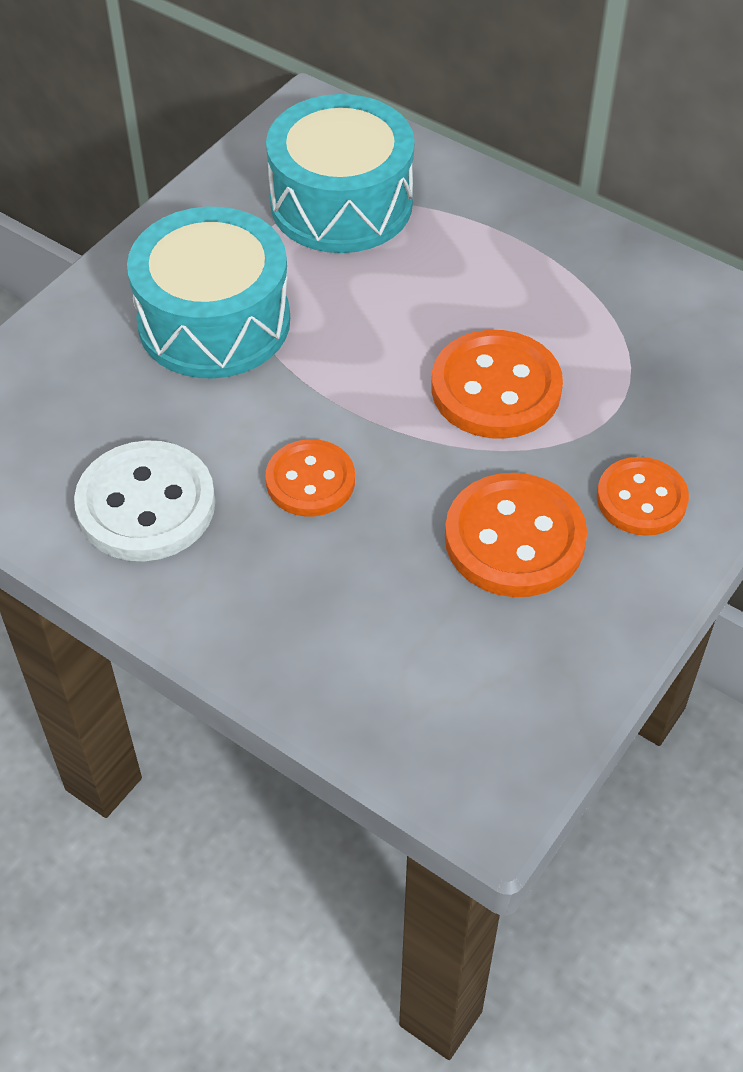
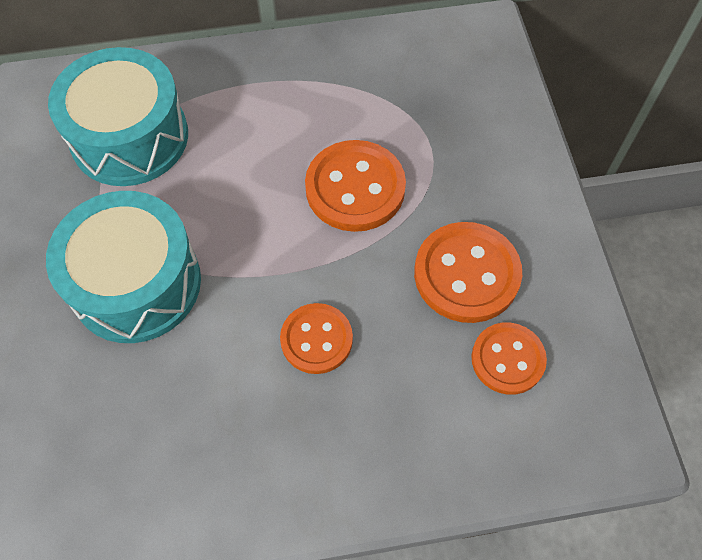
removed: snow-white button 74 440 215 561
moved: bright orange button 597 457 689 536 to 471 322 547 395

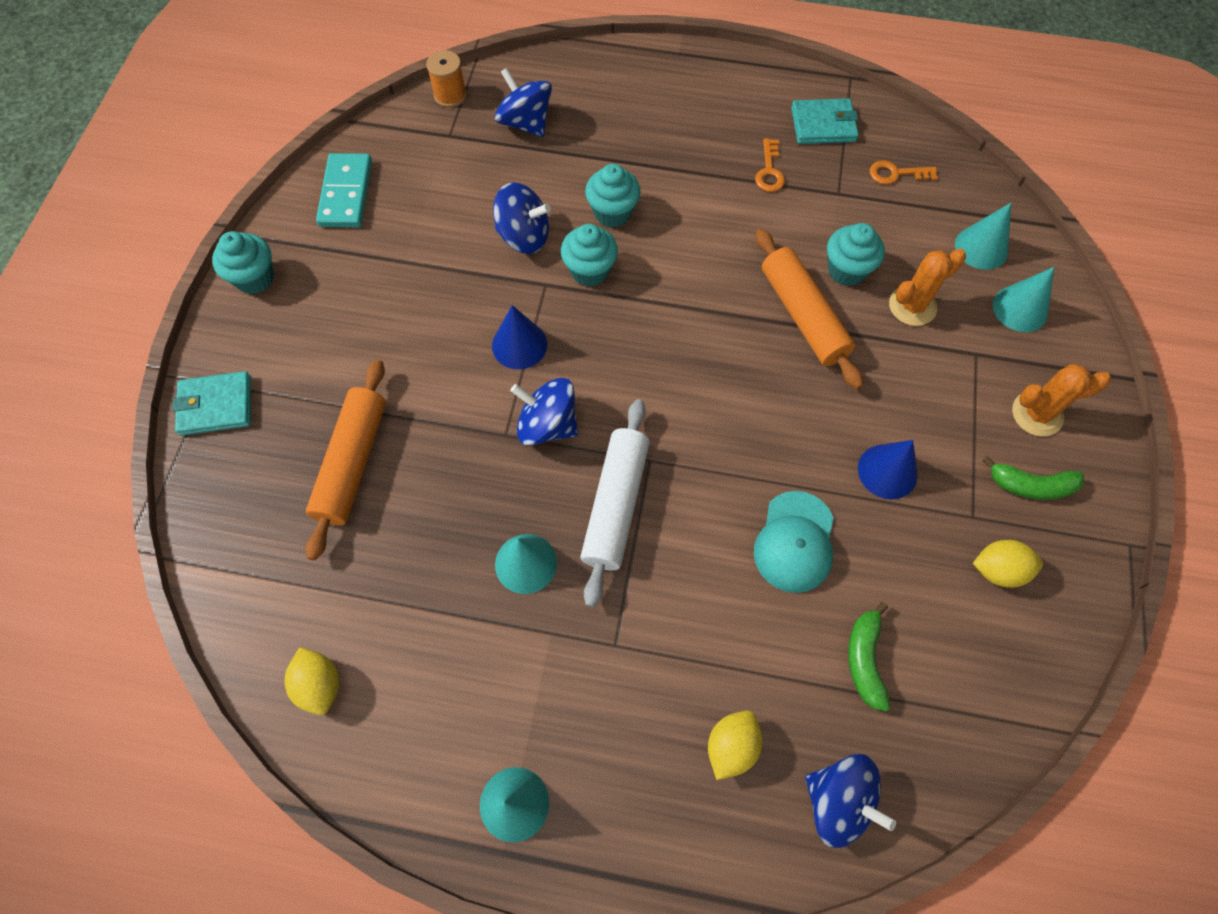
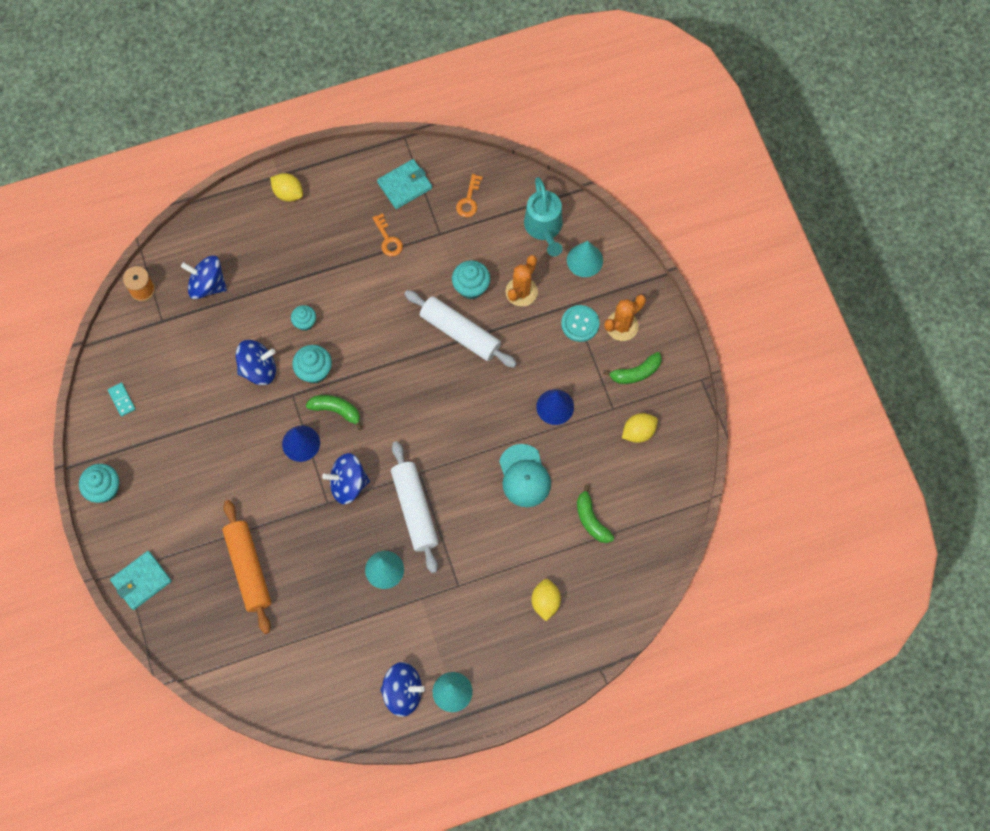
added: turquoise button 561 305 600 342; green banana 306 395 363 430
moved: golden toy lemon 285 647 339 715 to 270 173 303 202; blue whirligig 805 754 896 848 to 380 662 425 717
replaced: turquoise cone 955 203 1011 270 to turquoise sprinkling can 524 177 563 257
recoloured: bright orange dough roller 756 229 863 389 to snow-white dough roller 404 290 517 368
turned: bright orange door key 870 160 938 185 = 456 174 483 217 45 degrees counterclockwise
resized: turquoise domino tile 316 153 372 227 = 108 383 136 417 x0.51; turquoise cupcake 585 164 641 228 = 291 305 316 331 x0.66

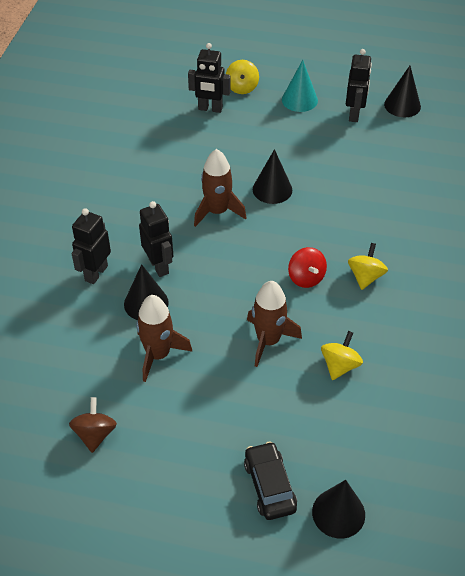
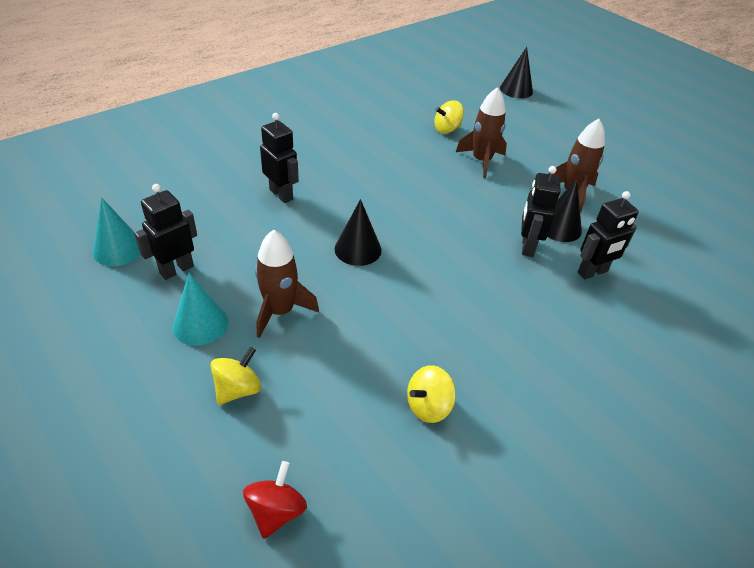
removed: dark brown whirligig 69 397 117 453; jet-black car 244 441 297 520
moved: jet-black robot 188 43 231 113 to 260 113 299 203; dark brown spaceship 194 149 246 227 to 255 230 319 338; golden whirligig 348 243 388 290 to 407 365 456 423; red whirligig 288 247 327 288 to 243 461 307 539
recoloured: jet-black cone 384 66 421 117 to turquoise cone 93 197 141 266

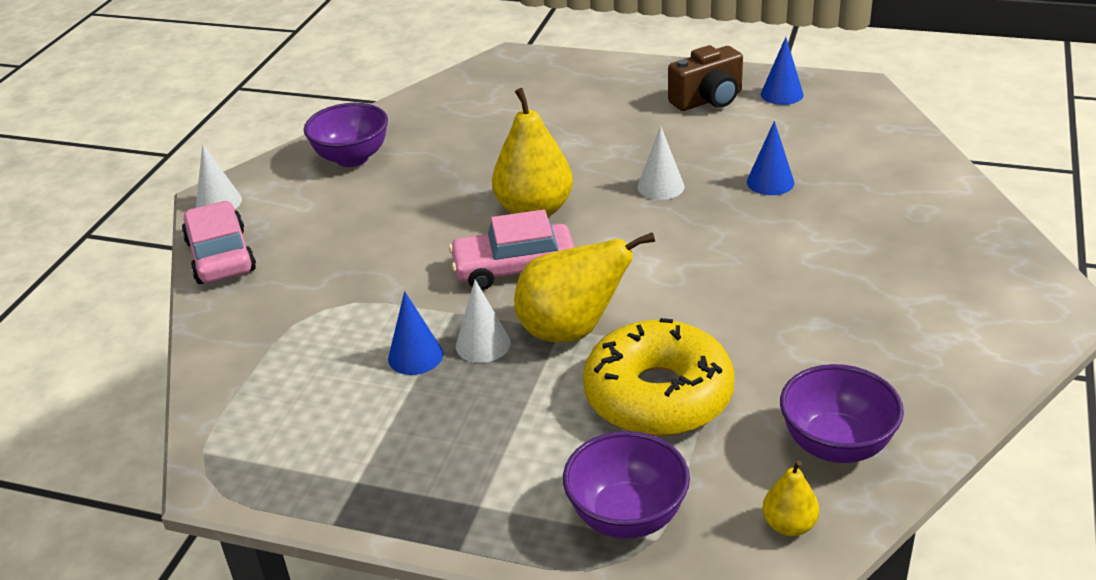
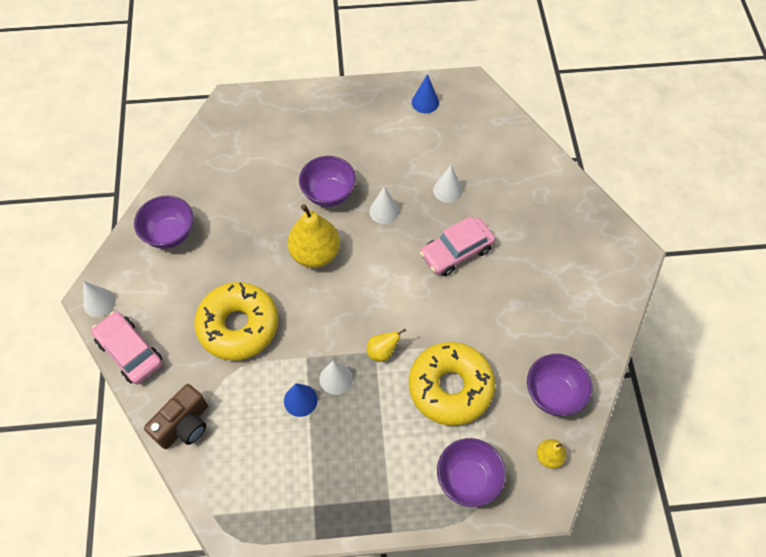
added: violet deep dish 299 156 356 207; golden doughnut 194 282 278 360
moved: dark brown photo camera 668 45 743 111 to 144 384 208 449; rosy car 449 210 574 290 to 420 216 495 276
recoloured: blue cone 747 121 794 195 to snow-white cone 433 165 462 203
resized: golden toy pear 514 232 655 343 = 367 329 406 362 x0.50

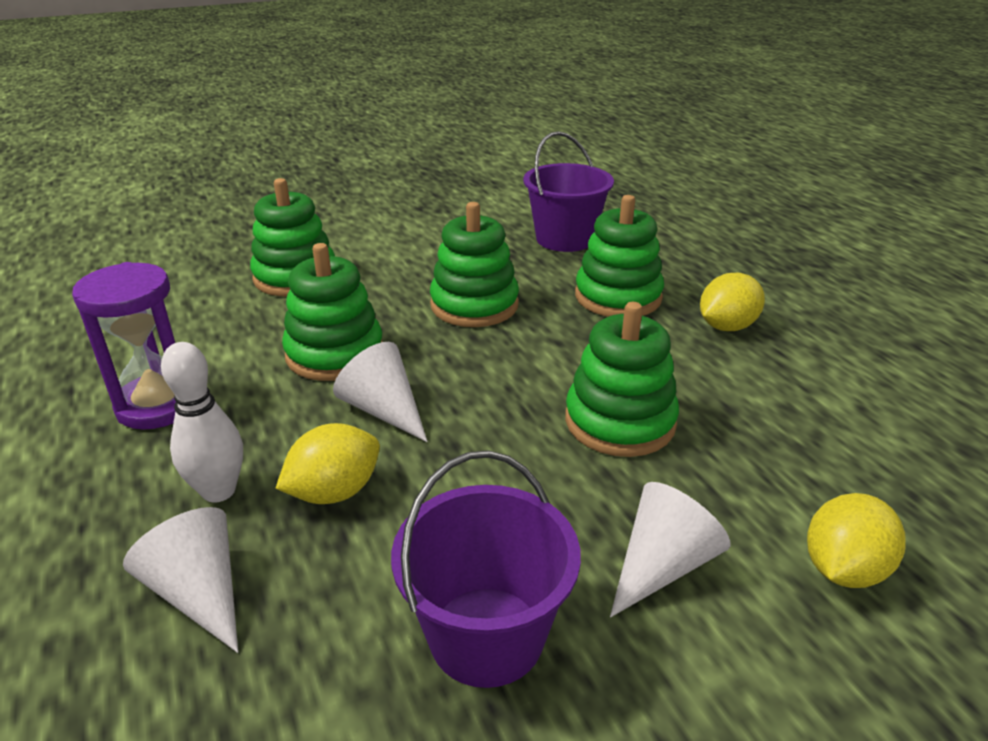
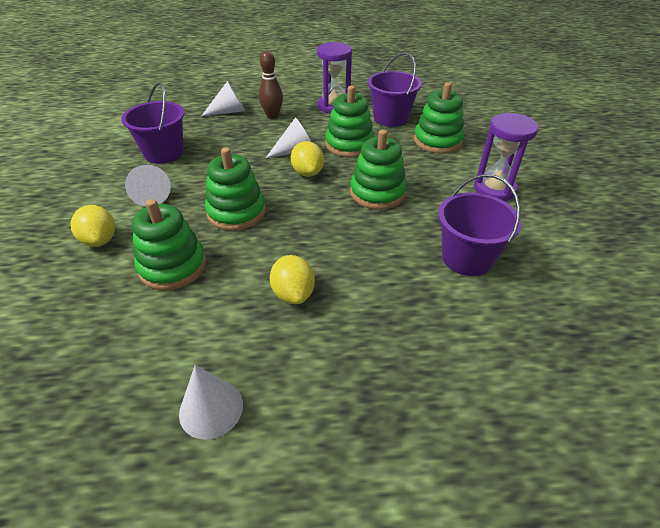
added: violet sand bucket 367 53 422 127; violet sand timer 474 113 539 201; snow-white cone 179 365 243 440
moved: green stacking toy 575 195 664 317 to 132 199 206 290; golden toy lemon 276 423 380 504 to 291 141 324 177
recoloured: snow-white tenpin 161 342 243 502 to dark brown tenpin 259 51 283 119

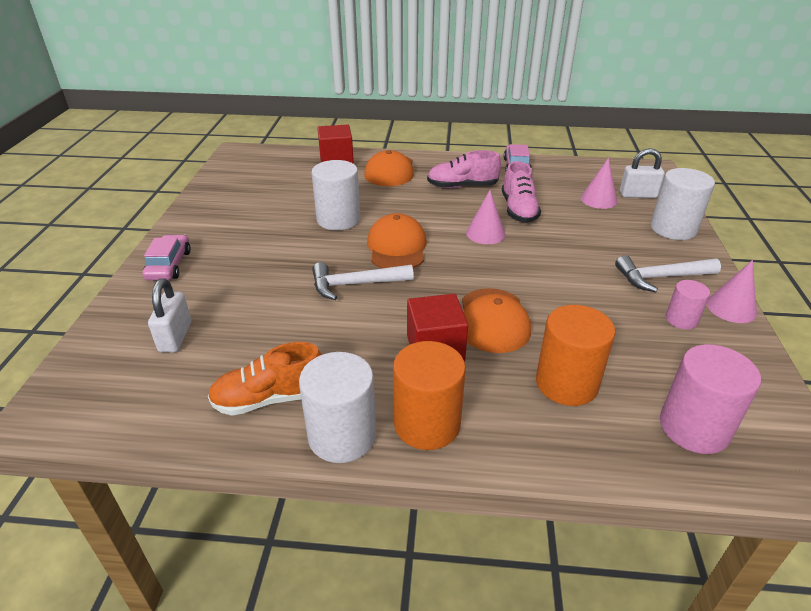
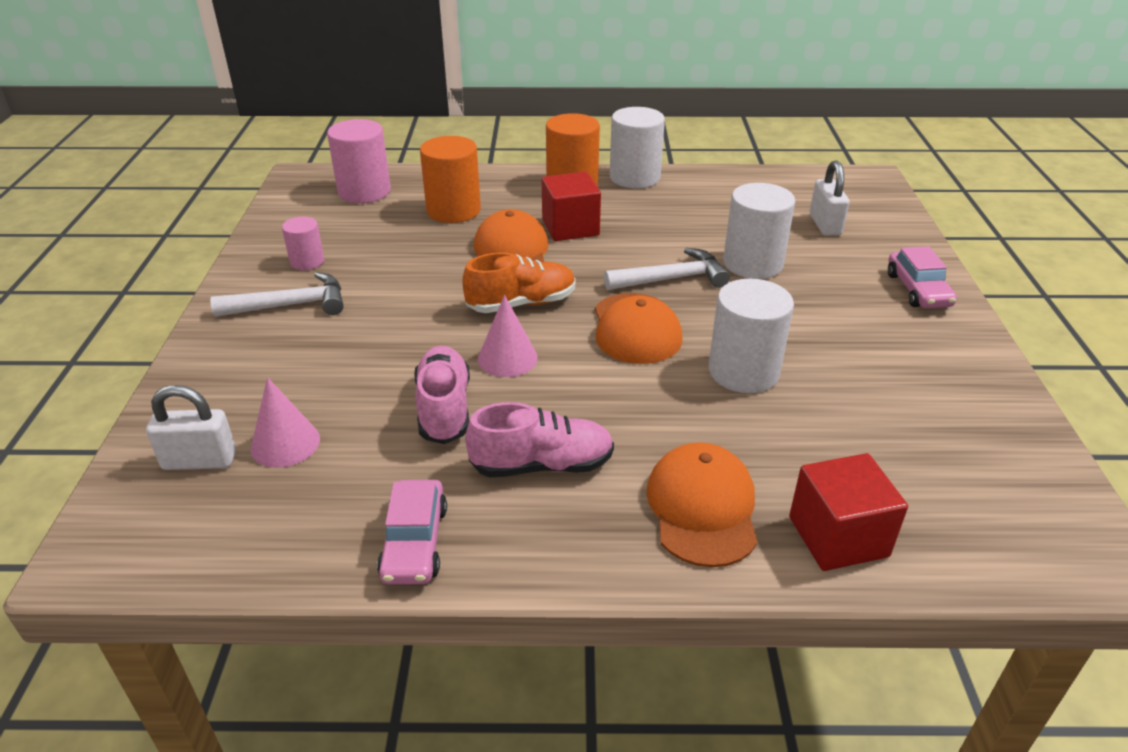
removed: rosy cone 707 260 757 323
moved: snow-white cylinder 651 168 715 240 to 723 183 795 279; bright orange sneaker 208 342 322 415 to 462 252 575 313

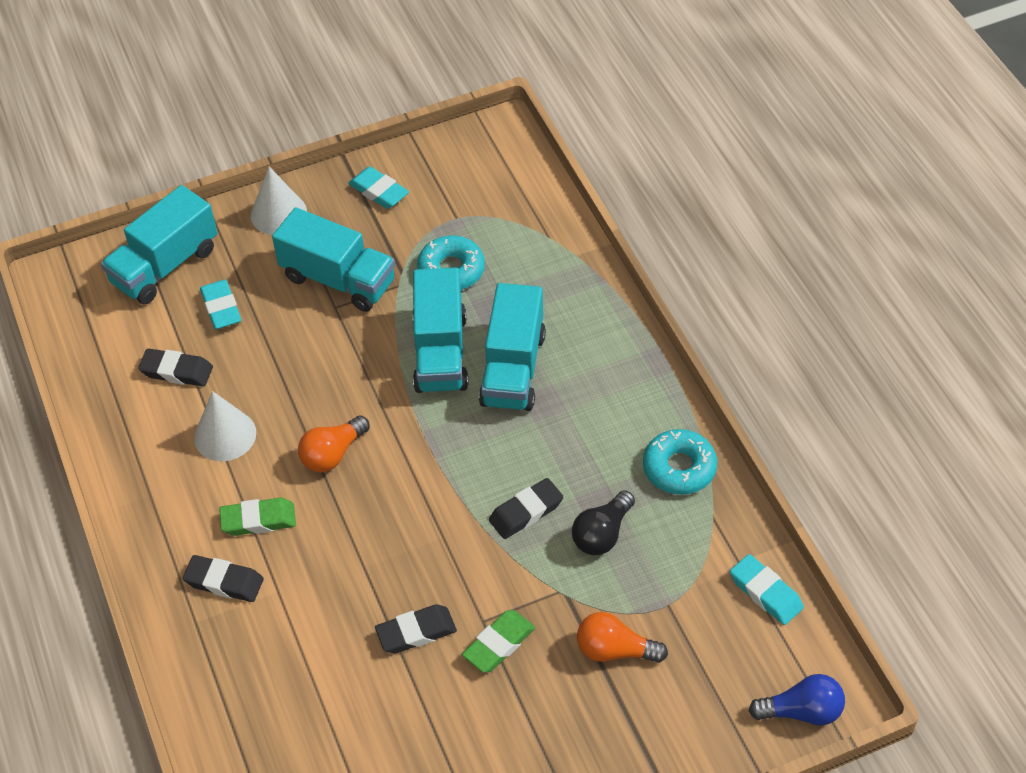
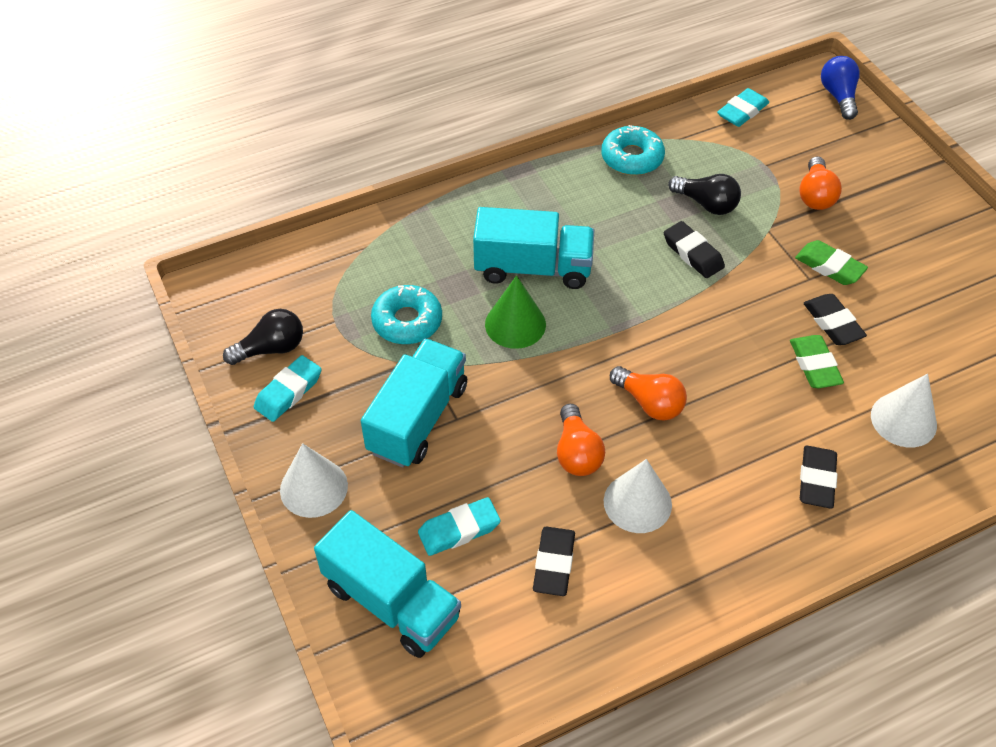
added: jet-black bulb 223 309 303 365; snow-white cone 871 374 937 448; bright orange bulb 557 404 605 476
moved: green eraser 219 498 296 536 to 790 335 844 388
replaced: turquoise truck 412 268 468 393 to green cone 485 275 546 349

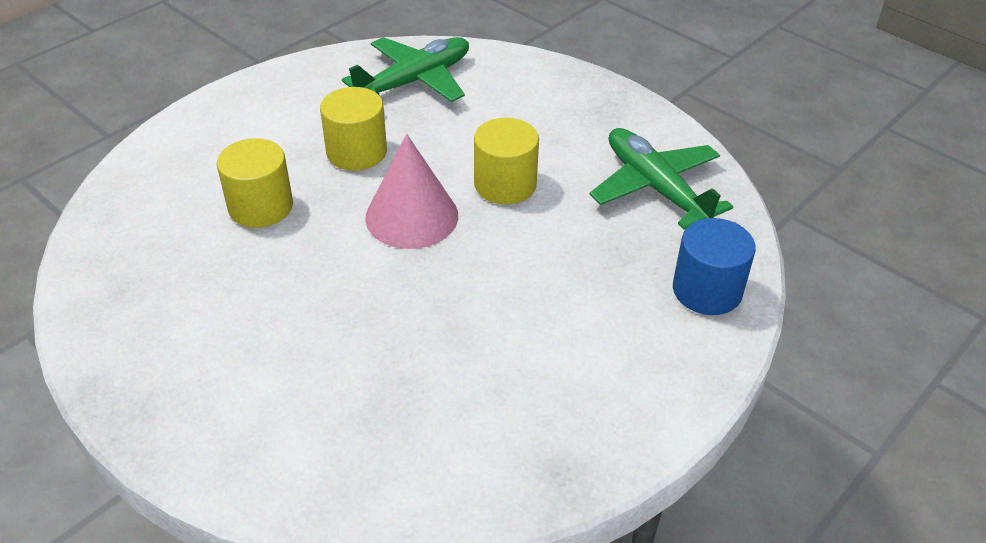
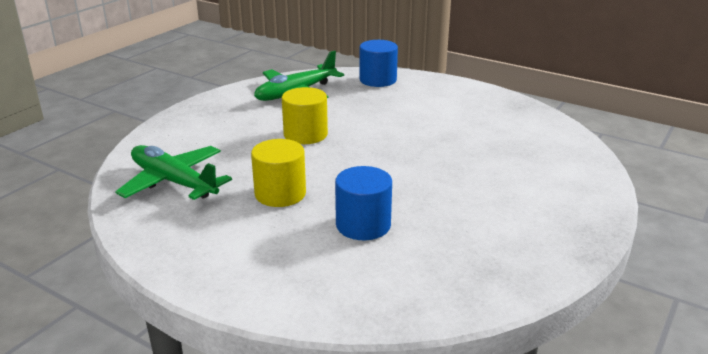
removed: rosy cone 365 134 458 249
recoloured: golden cylinder 217 138 293 228 to blue cylinder 335 166 392 240

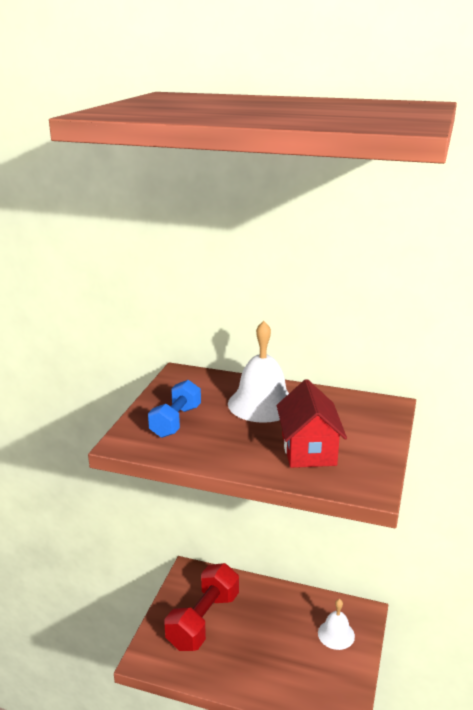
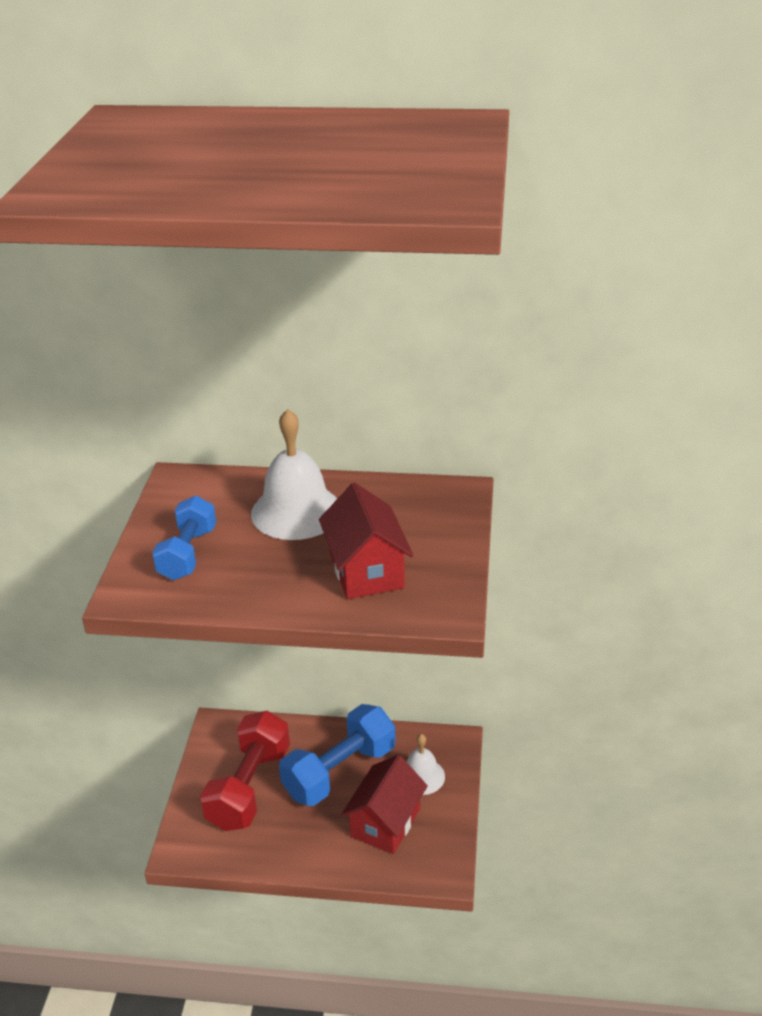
added: blue dumbbell 279 704 395 806; red toy house 341 755 428 854

